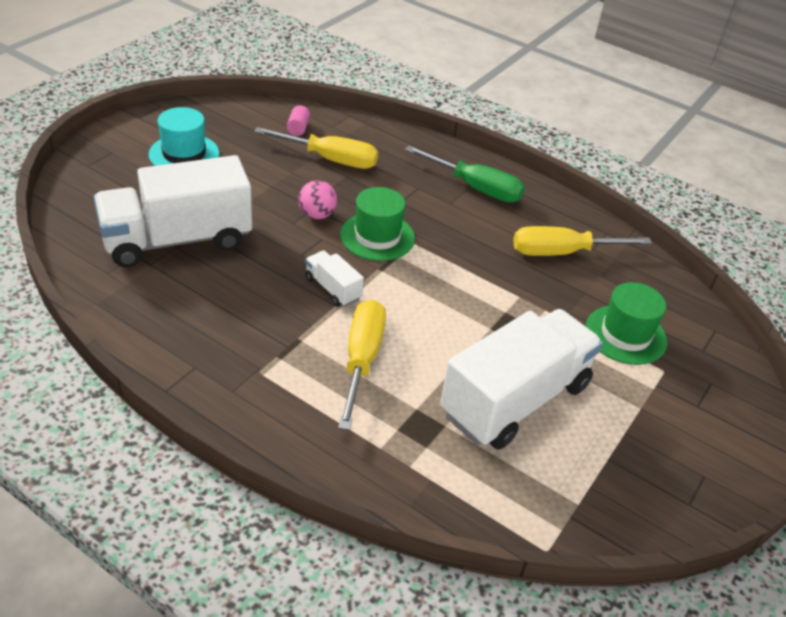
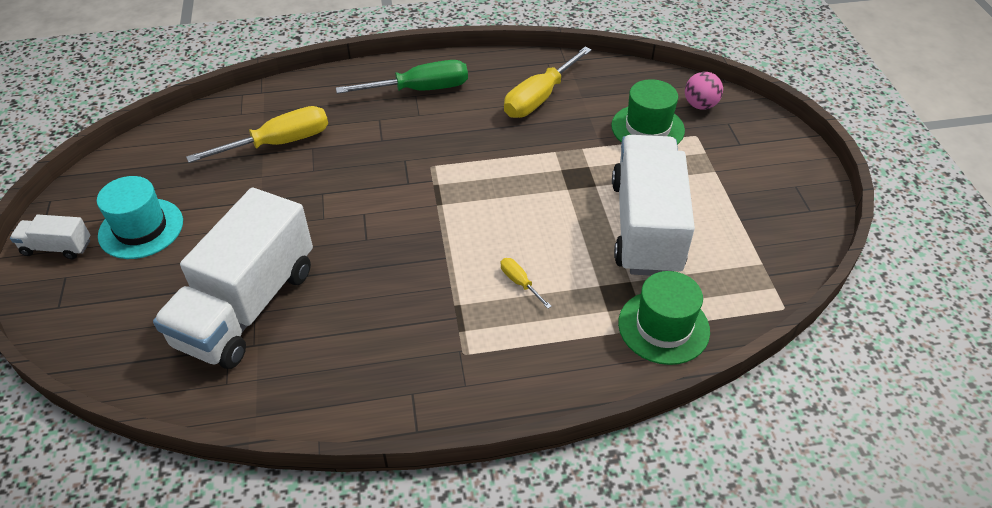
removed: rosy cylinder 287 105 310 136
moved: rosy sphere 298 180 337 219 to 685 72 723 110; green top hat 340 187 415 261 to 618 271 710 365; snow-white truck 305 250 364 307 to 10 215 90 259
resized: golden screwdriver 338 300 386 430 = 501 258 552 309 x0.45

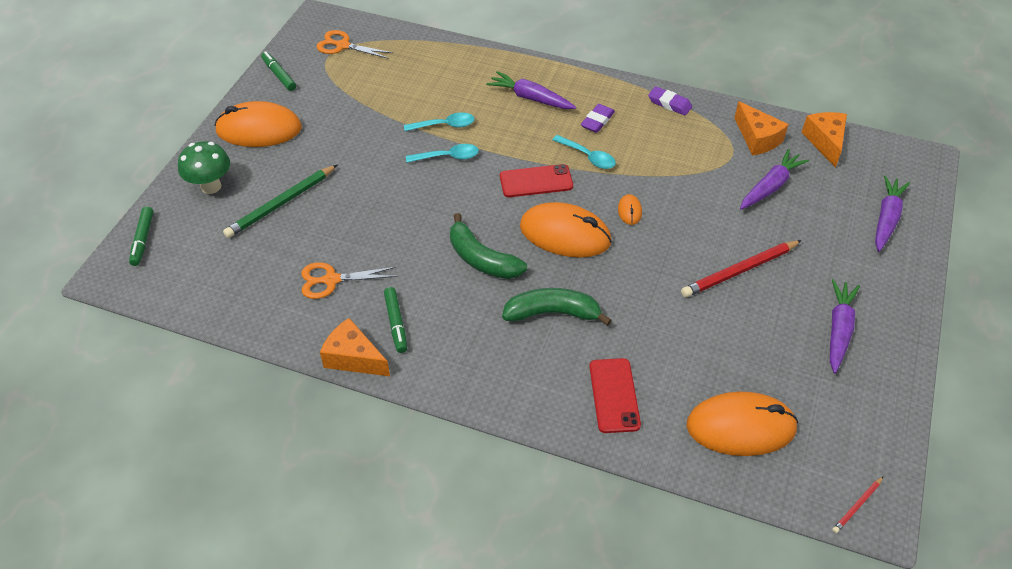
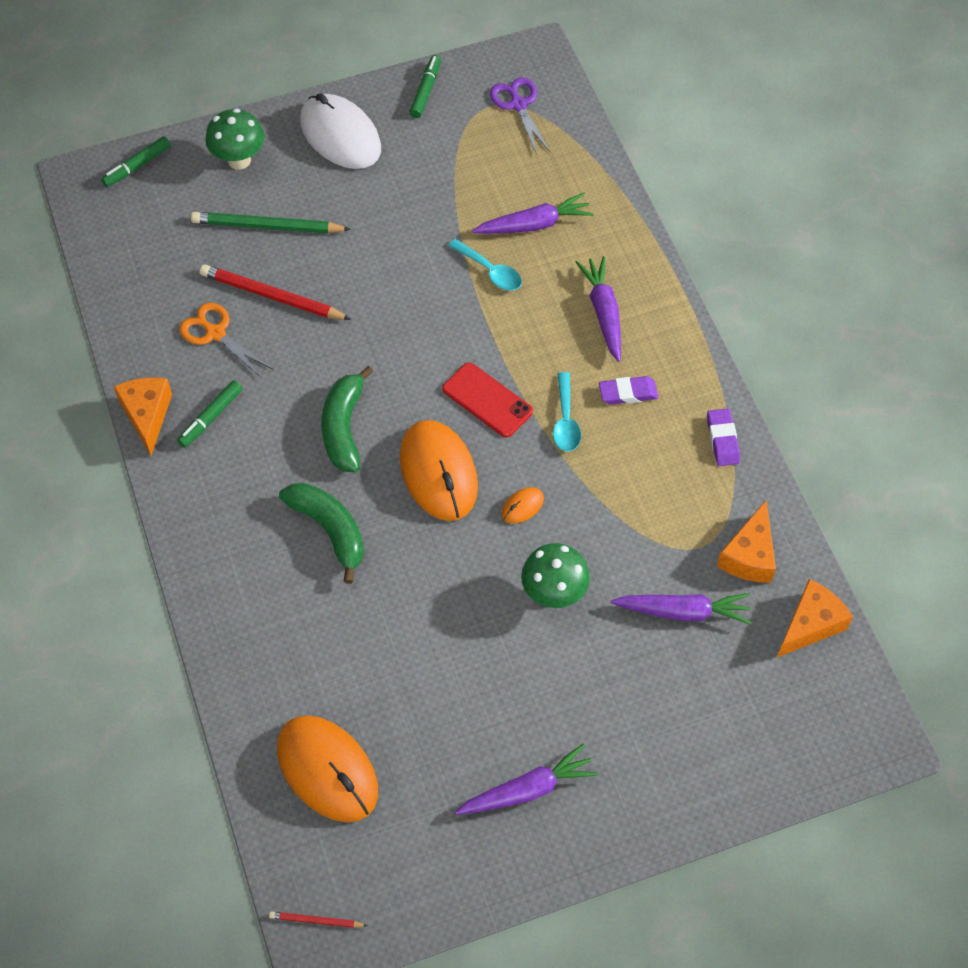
removed: turquoise teaspoon 406 144 479 163; red mobile phone 589 358 641 433
added: green mushroom 521 543 590 608
moved: violet toy carrot 875 176 910 252 to 472 193 594 234; red pencil 681 240 802 297 to 200 264 351 320
recoloured: bright orange pair of scissors 316 30 393 59 to violet pair of scissors 490 78 550 155; bright orange PC mouse 215 101 302 147 to snow-white PC mouse 300 93 381 169

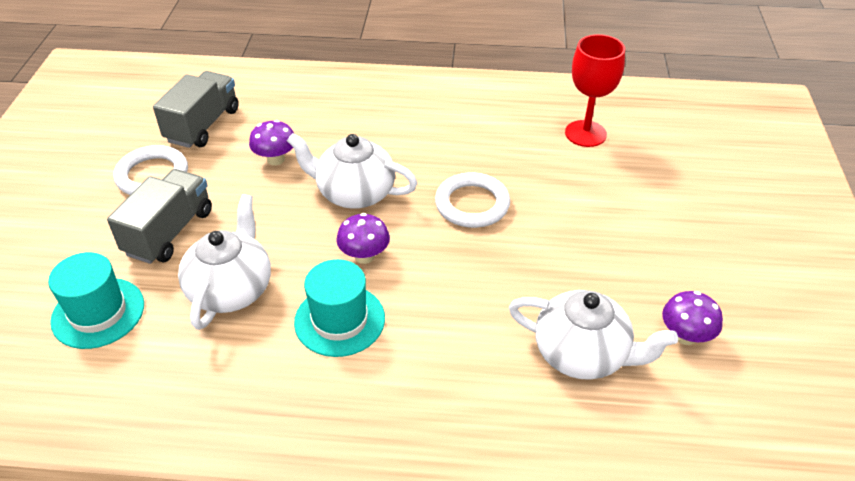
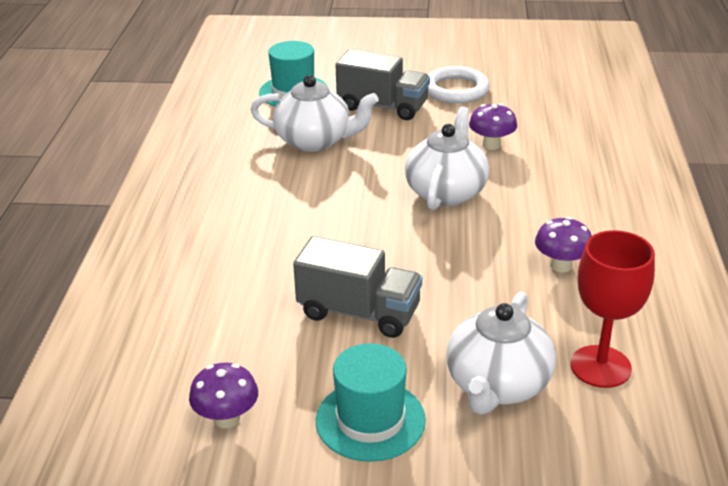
removed: snow-white hoop 435 172 510 228
moved: gray truck 153 71 239 148 to 293 236 422 338; violet mushroom 336 213 390 264 to 535 217 592 273; turquoise top hat 294 259 385 357 to 316 343 426 462; snow-white china teapot 509 290 678 380 to 446 292 556 415

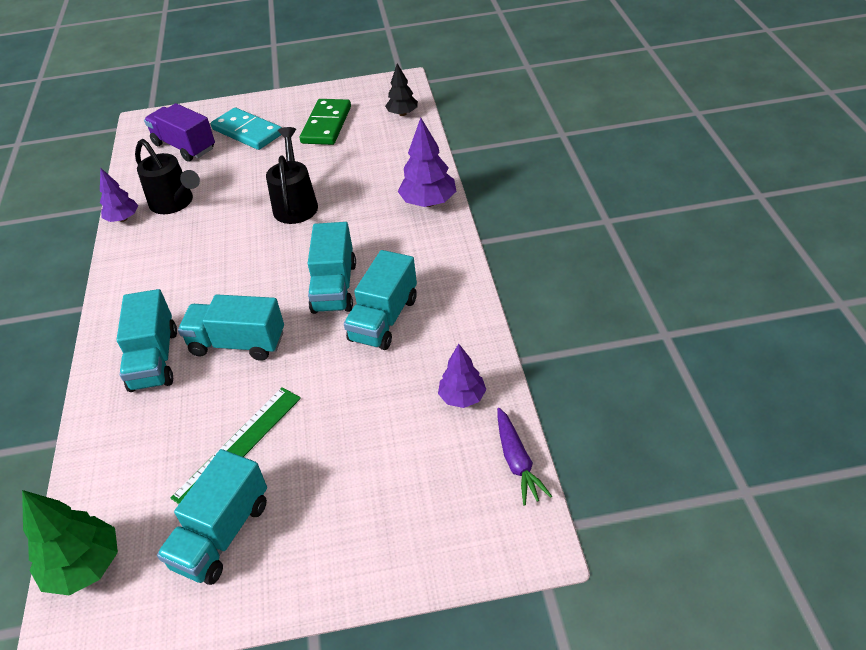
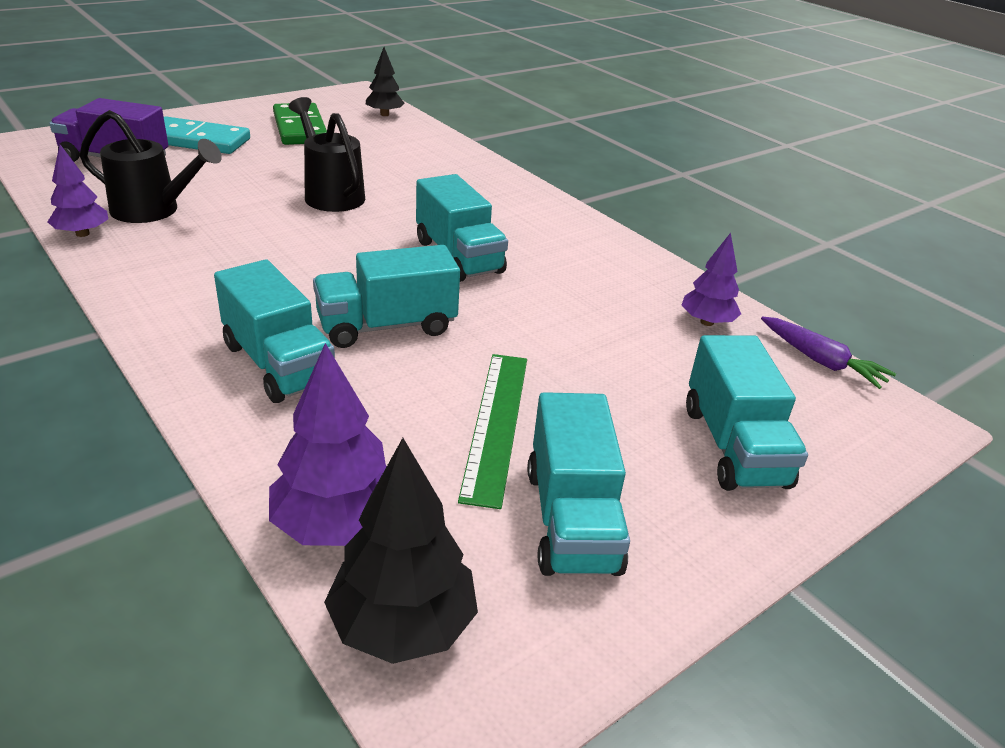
moved: violet toy tree 398 118 456 207 to 269 343 387 546; turquoise truck 344 250 417 350 to 686 335 808 491
recoloured: green toy tree 22 490 118 596 to jet-black toy tree 324 438 478 664

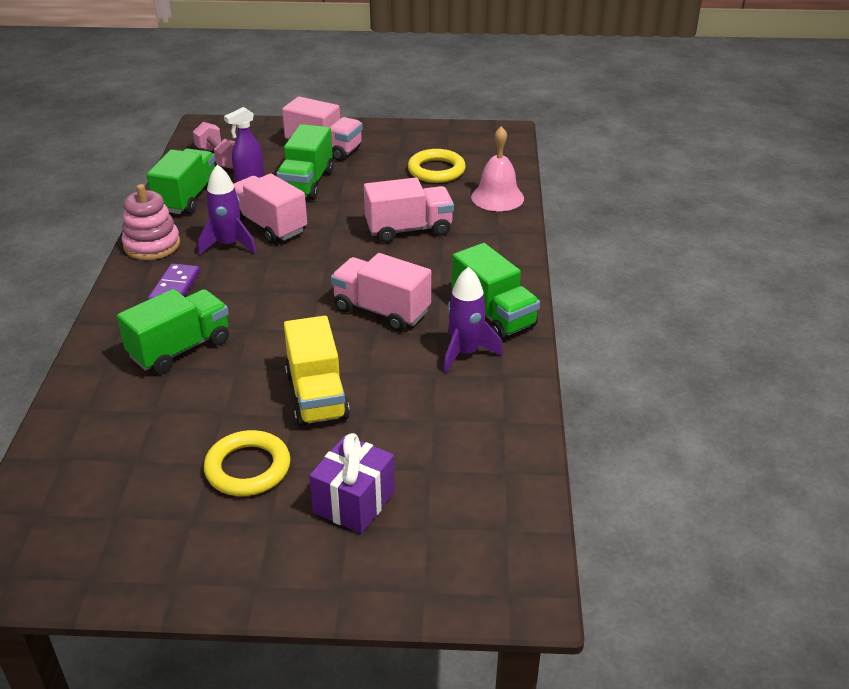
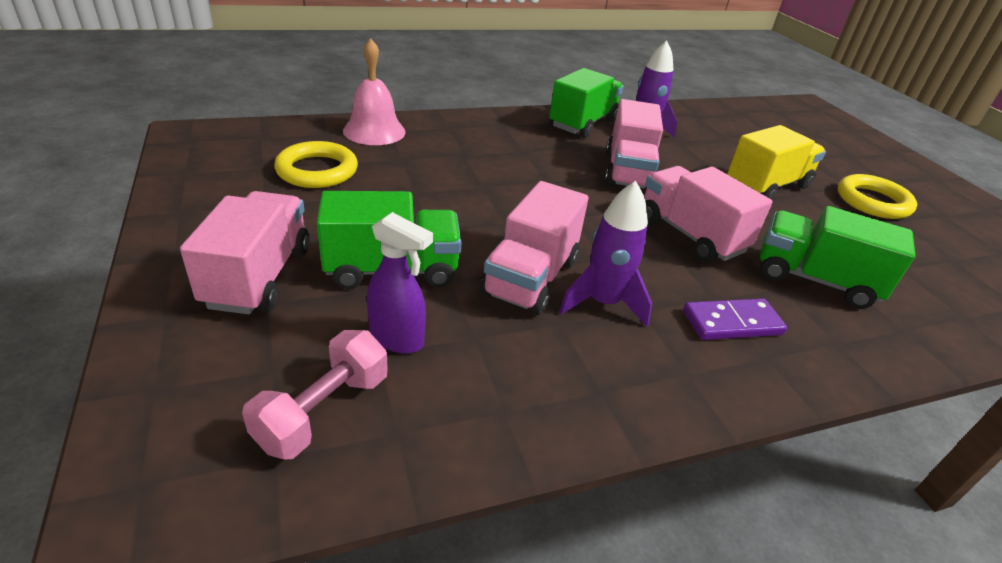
removed: green truck 147 149 215 215; rosy stacking toy 122 184 180 260; violet present 309 433 395 534
moved: rosy truck 364 178 454 243 to 644 166 773 262

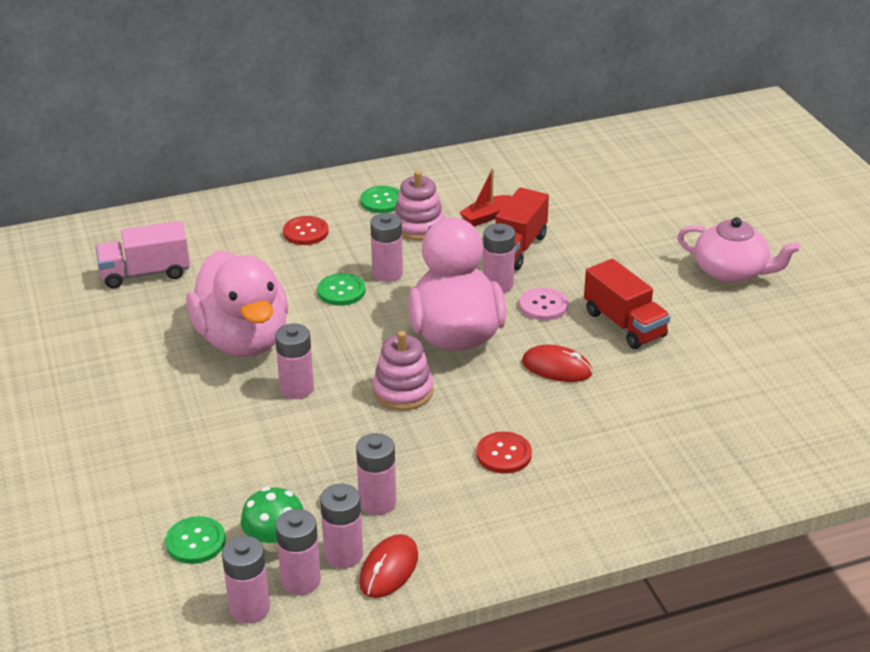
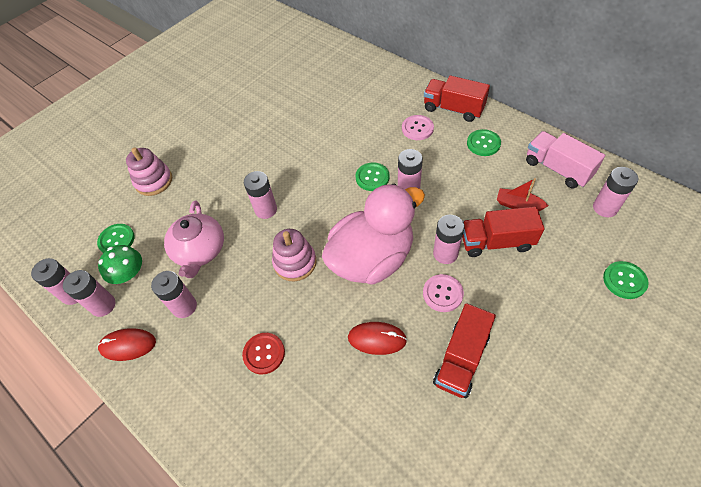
removed: rosy rubber duck 186 251 288 357
added: red truck 424 76 490 122; green button 603 261 649 299
moved: rosy stacking toy 394 171 445 240 to 126 147 172 196; rosy china teapot 677 217 800 283 to 164 201 224 278; rosy truck 96 221 190 289 to 526 131 605 189; rosy power cell 320 484 363 568 to 593 167 638 217
recoloured: red button 283 216 329 245 to rosy button 402 115 434 140
turned: red PC mouse 522 345 592 382 = 348 322 407 355 75 degrees counterclockwise

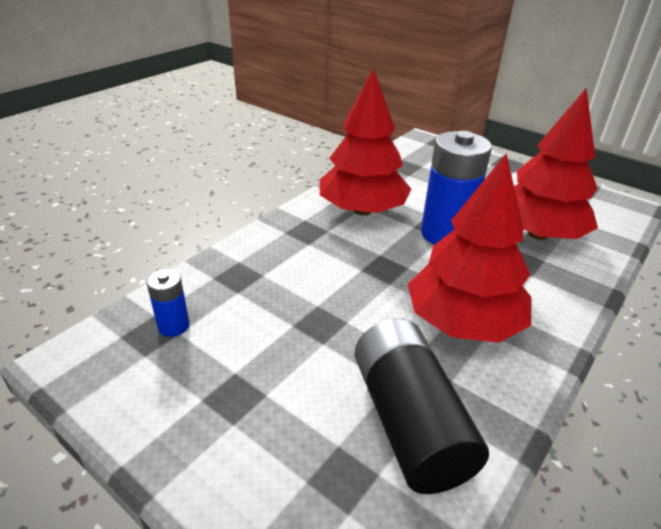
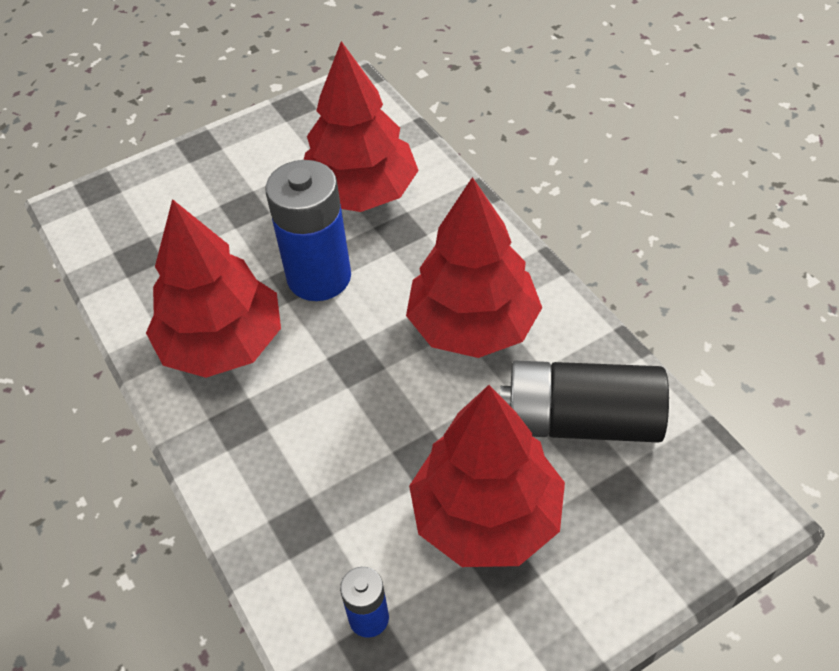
added: red toy tree 409 385 565 567

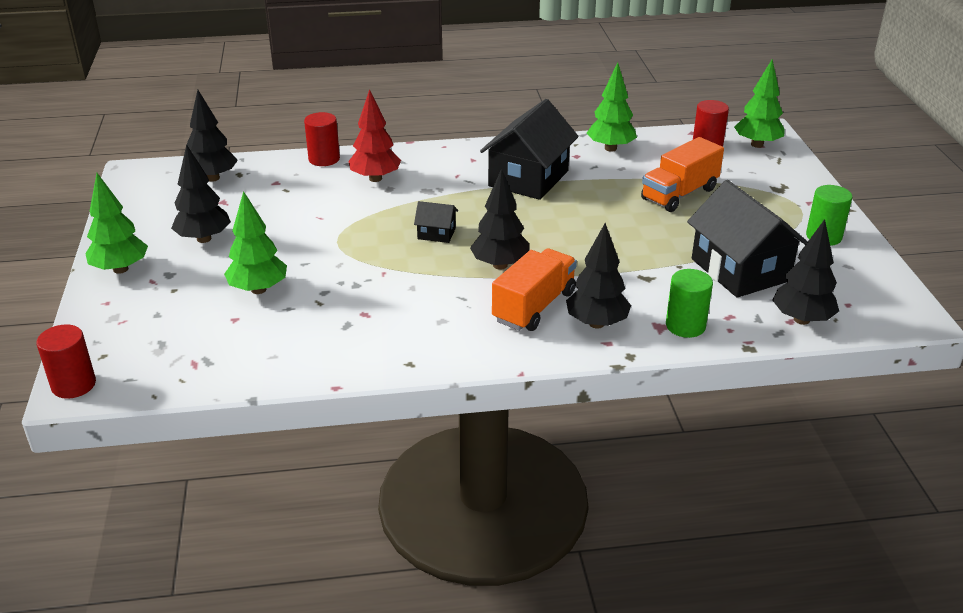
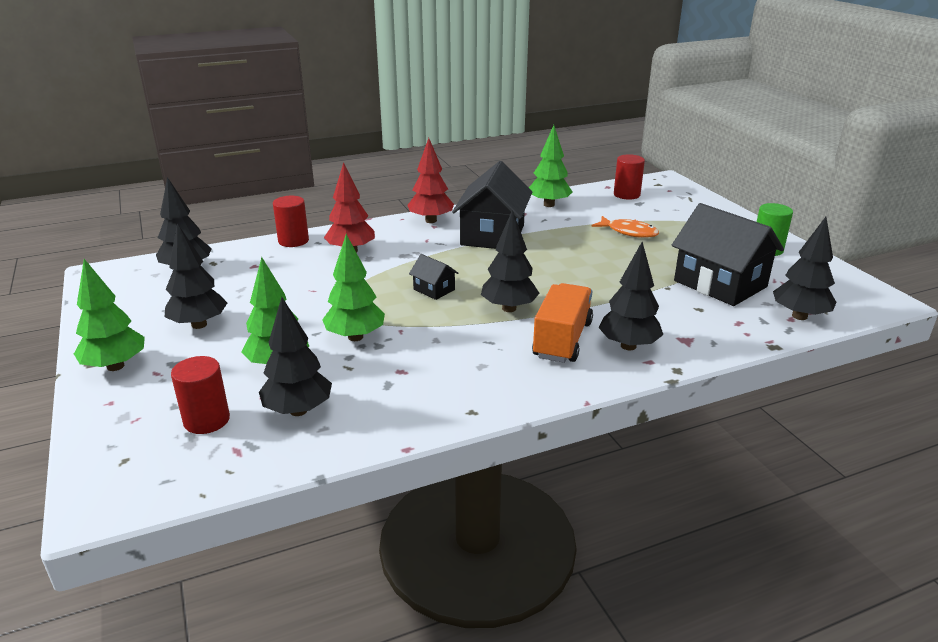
removed: green cylinder 666 269 713 338
added: red toy tree 407 138 454 223; jet-black toy tree 259 297 332 416
moved: green toy tree 734 59 785 148 to 322 234 385 341; red cylinder 36 324 96 399 to 171 356 230 434
replaced: bright orange truck 641 137 724 212 to bright orange fish figure 591 216 659 238
turned: jet-black toy house 414 201 458 243 = 409 254 458 300 45 degrees clockwise

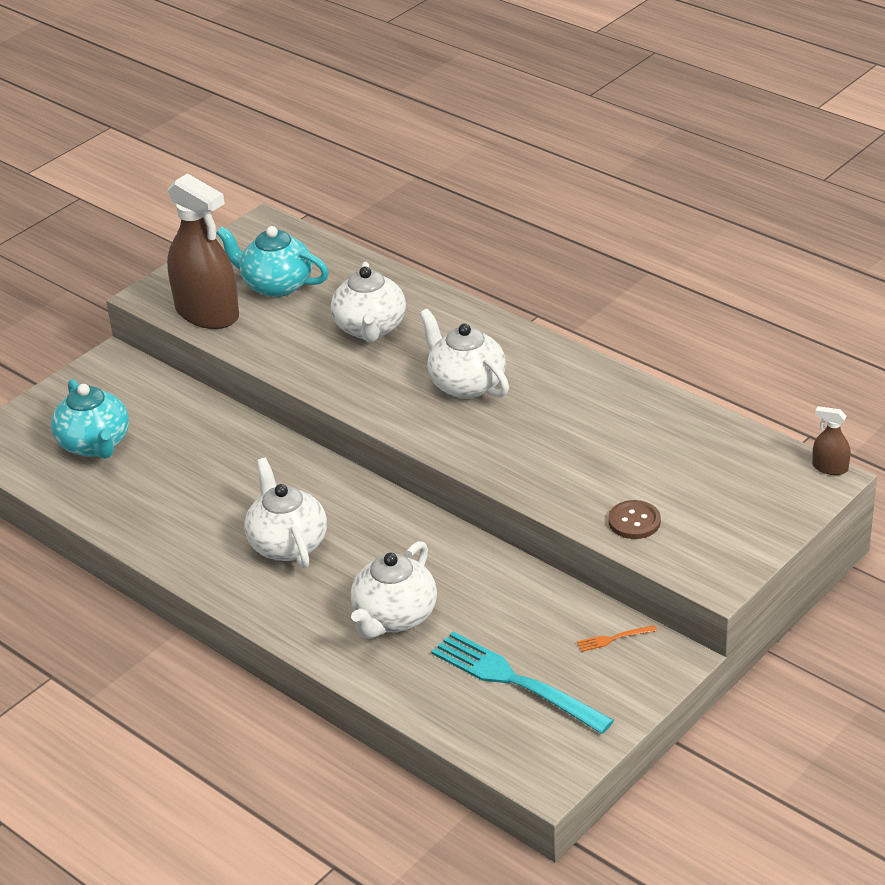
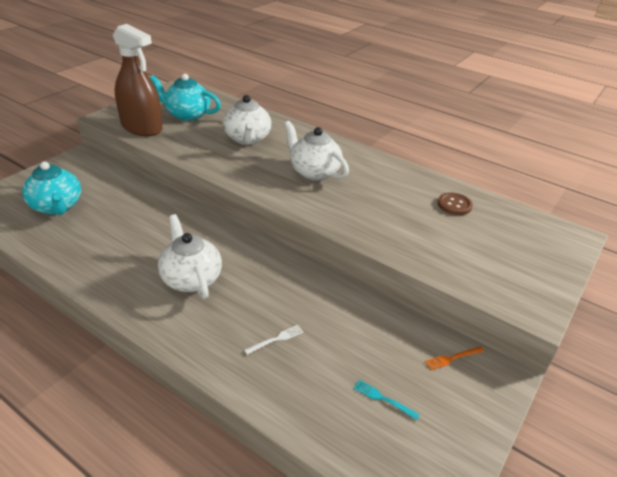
removed: dark brown spray cleaner 812 406 851 475
moved: dark brown button 608 500 661 539 to 438 193 473 215
replaced: snow-white china teapot 351 541 437 639 to snow-white fork 244 325 304 355
resized: turquoise fork 432 631 614 734 = 353 380 420 420 x0.40

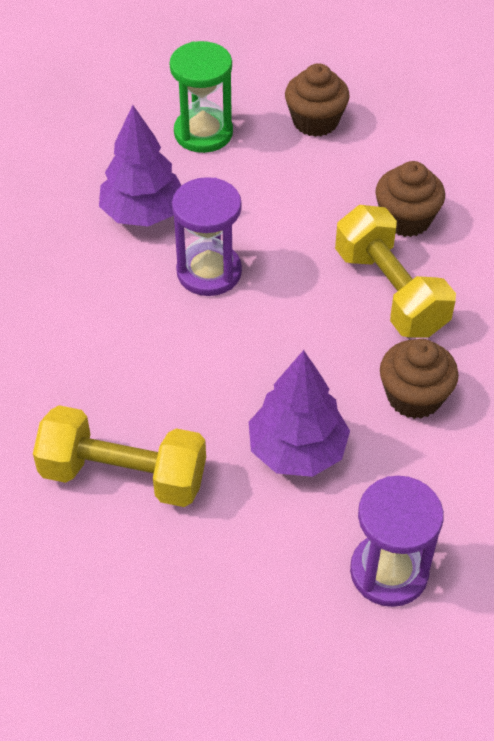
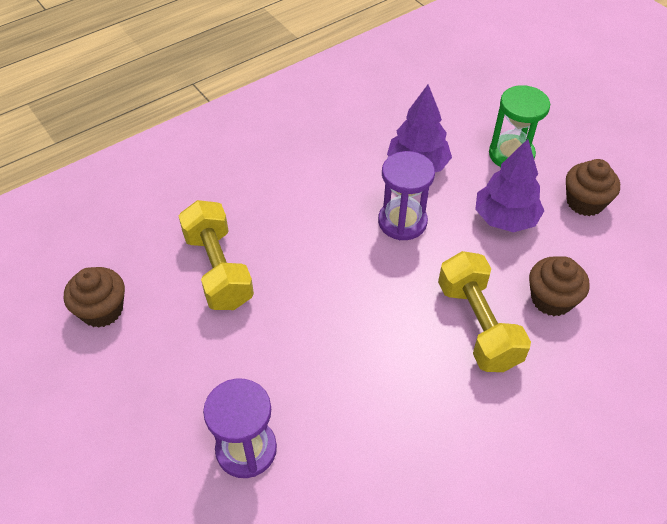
moved: dark brown cupcake 380 339 459 419 to 64 267 125 328; violet toy tree 249 350 350 477 to 475 139 544 233
turned: golden dumbbell 335 205 456 338 = 438 251 531 372 45 degrees counterclockwise

